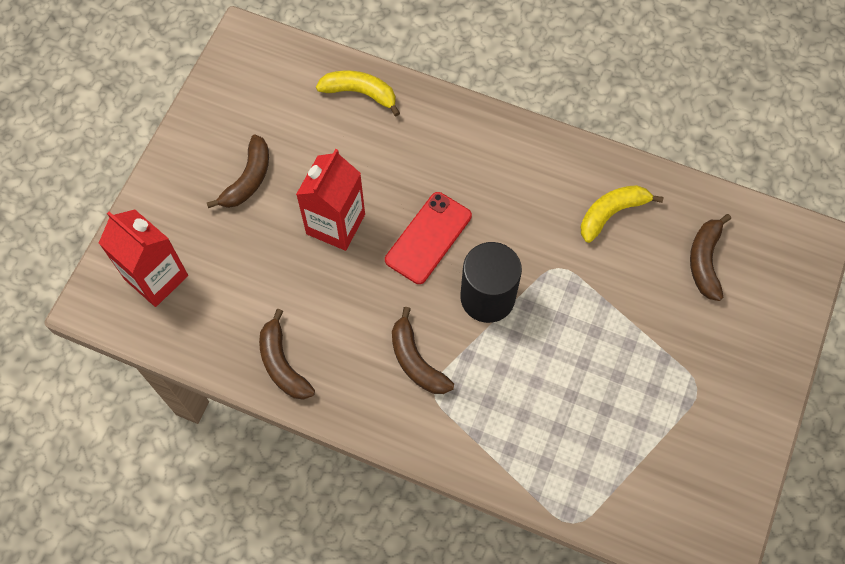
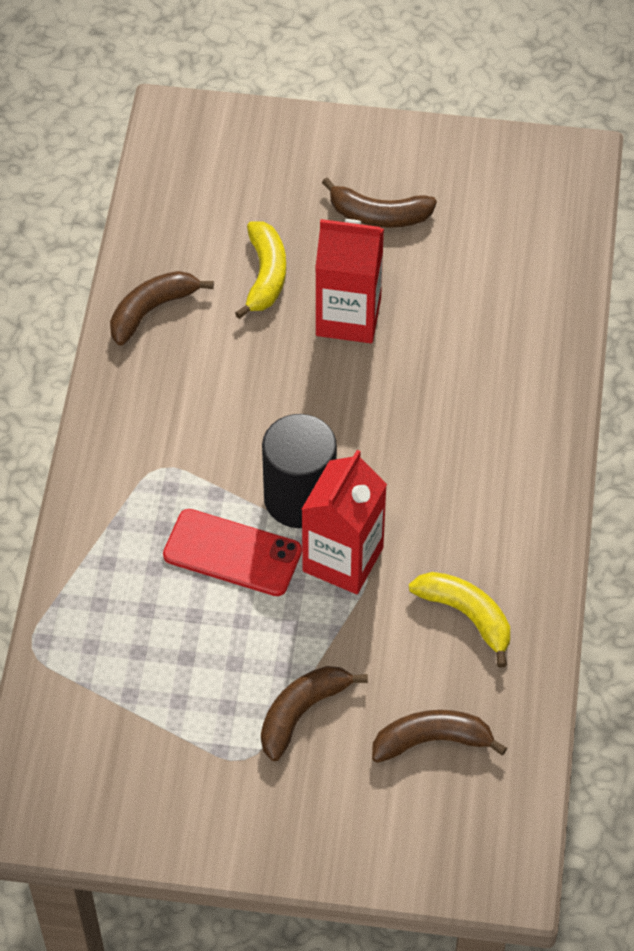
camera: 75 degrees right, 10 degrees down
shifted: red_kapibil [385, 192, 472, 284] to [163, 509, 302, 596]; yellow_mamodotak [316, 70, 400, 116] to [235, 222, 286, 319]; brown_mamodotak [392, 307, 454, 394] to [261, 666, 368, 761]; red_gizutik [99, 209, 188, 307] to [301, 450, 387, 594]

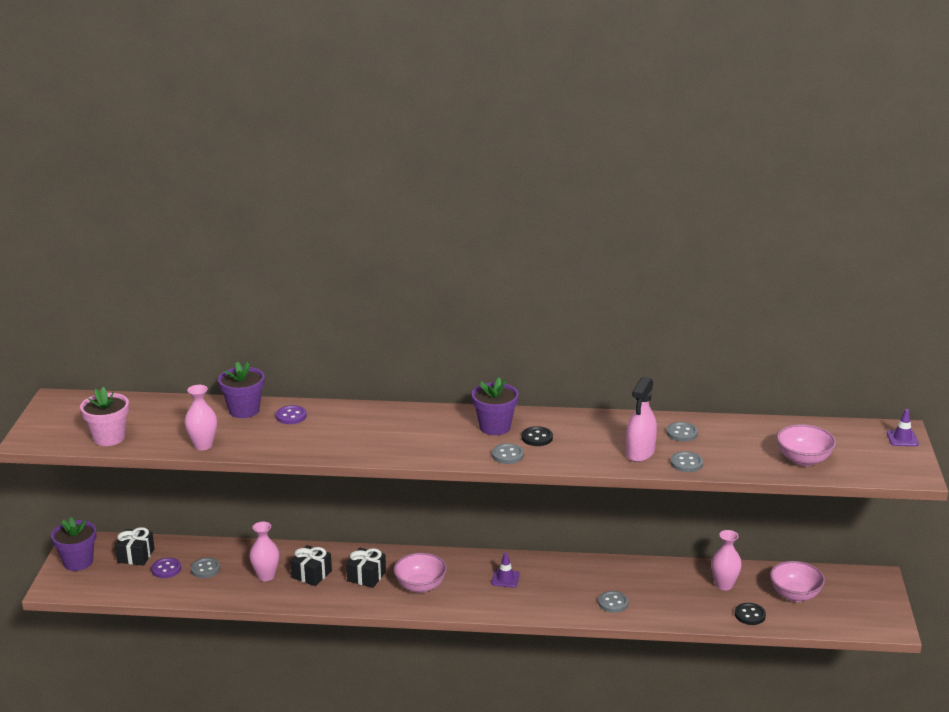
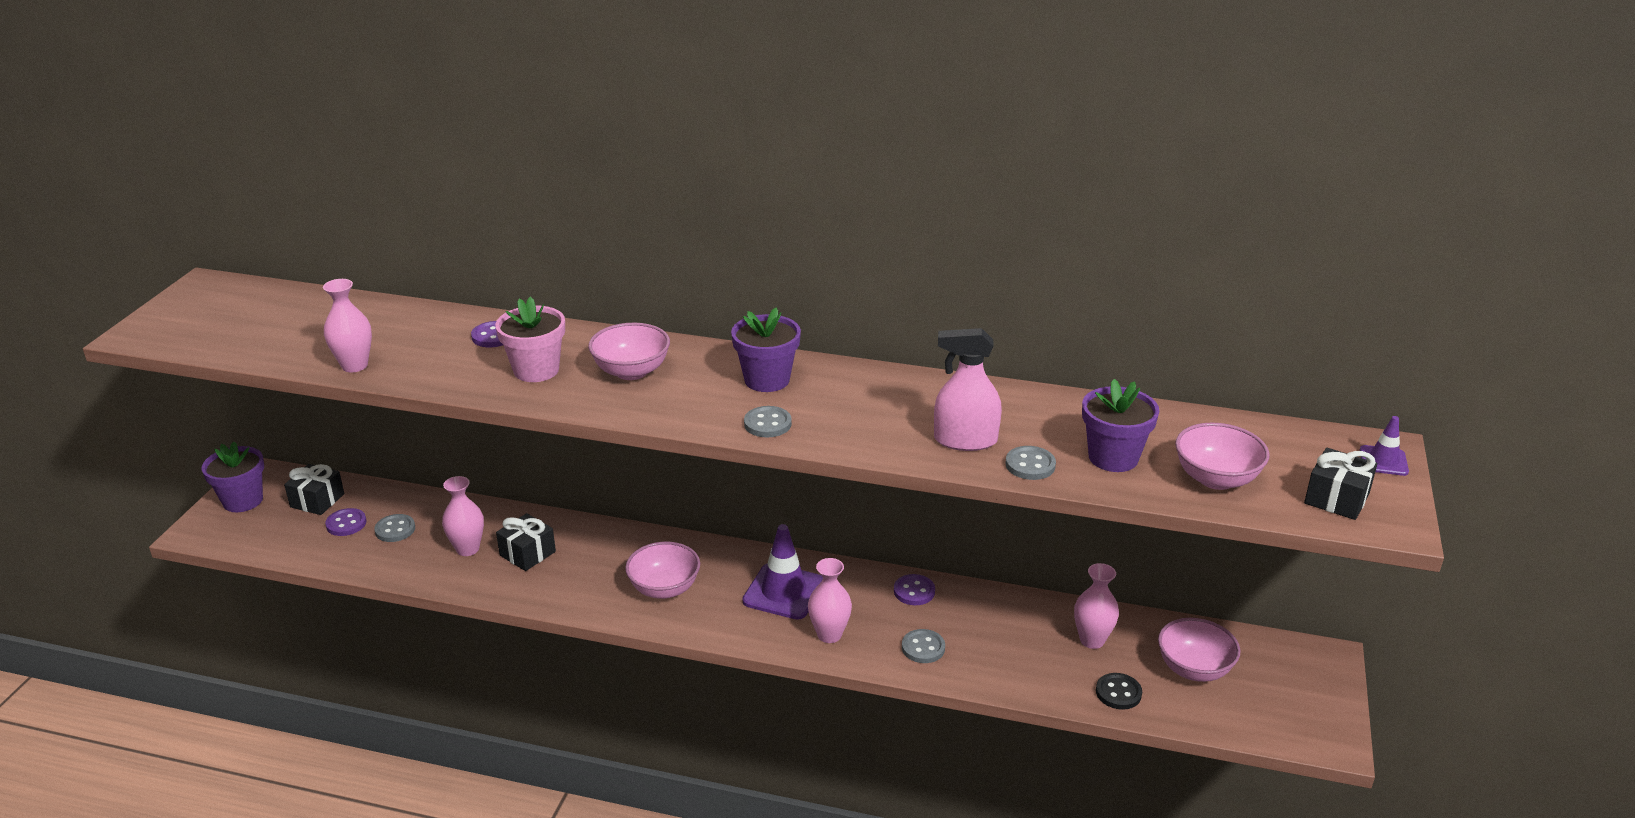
camera: 10 degrees right, 5 degrees up
gone: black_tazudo [522, 426, 553, 446]; grey_tazudo [666, 422, 698, 442]
new: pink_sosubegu [588, 323, 670, 380]; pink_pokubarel [808, 558, 852, 643]; purple_tazudo [894, 574, 935, 605]
shifted: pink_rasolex [80, 387, 129, 446] to [495, 296, 565, 382]; purple_rasolex [218, 362, 265, 418] to [1082, 379, 1159, 472]; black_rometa [346, 548, 386, 588] to [1304, 448, 1377, 520]
rotated: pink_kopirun [626, 377, 657, 462] = [934, 328, 1002, 451] 60 degrees clockwise
scaled: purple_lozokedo [491, 552, 520, 588] = [742, 524, 823, 620] x1.87

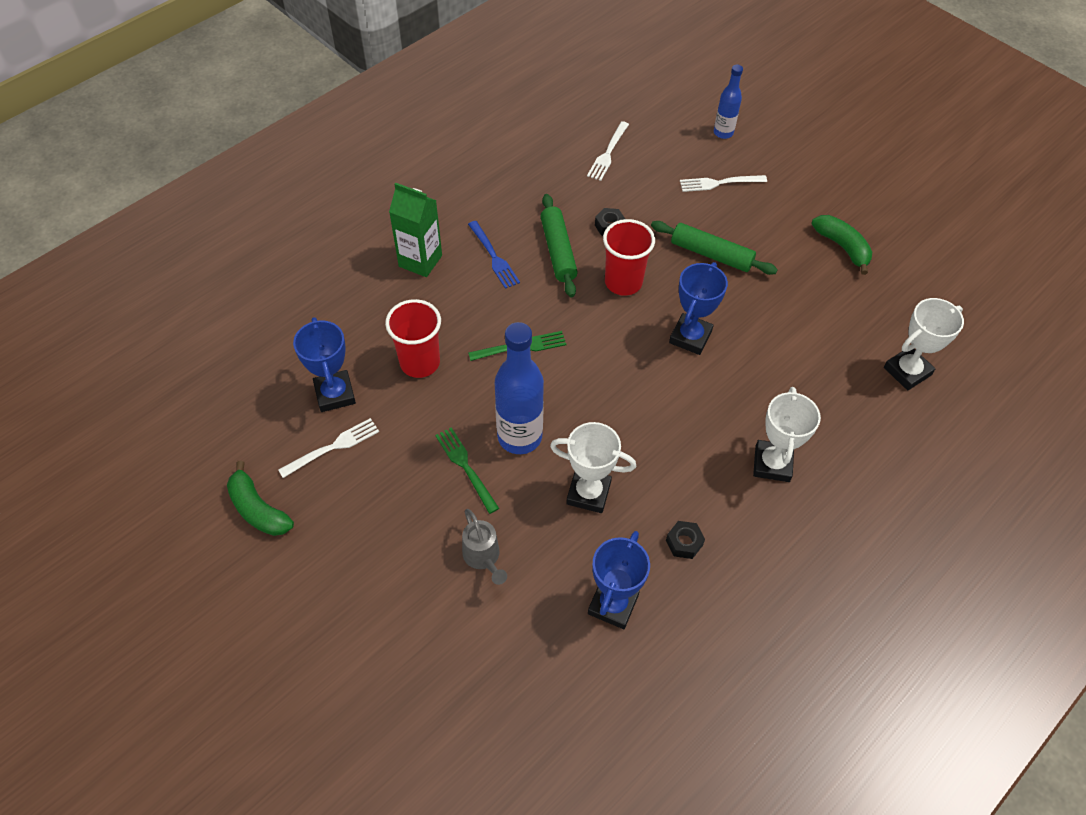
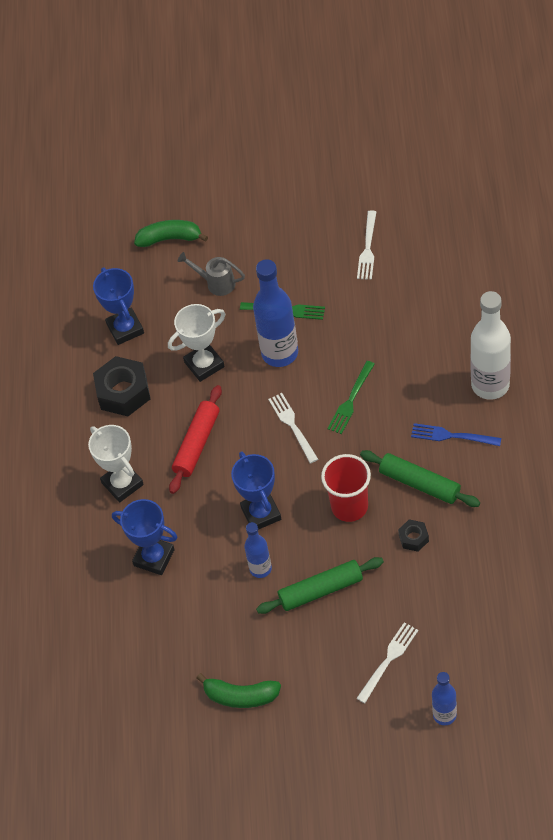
camera: 140 degrees right, 0 degrees up
gone: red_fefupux [385, 299, 441, 378]; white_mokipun [884, 298, 964, 390]
new: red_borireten [169, 385, 222, 494]; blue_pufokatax [244, 522, 272, 578]
shifted: blue_mokipun [293, 317, 356, 412] to [112, 499, 178, 575]; green_mamodotak [227, 461, 294, 536] to [134, 220, 208, 247]; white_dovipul [587, 121, 629, 181] to [268, 393, 318, 463]
swapped: green_gizutik [389, 183, 442, 277] to white_pufokatax [470, 291, 511, 400]
scaled: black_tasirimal [666, 521, 705, 559] = [93, 356, 151, 416] x2.00

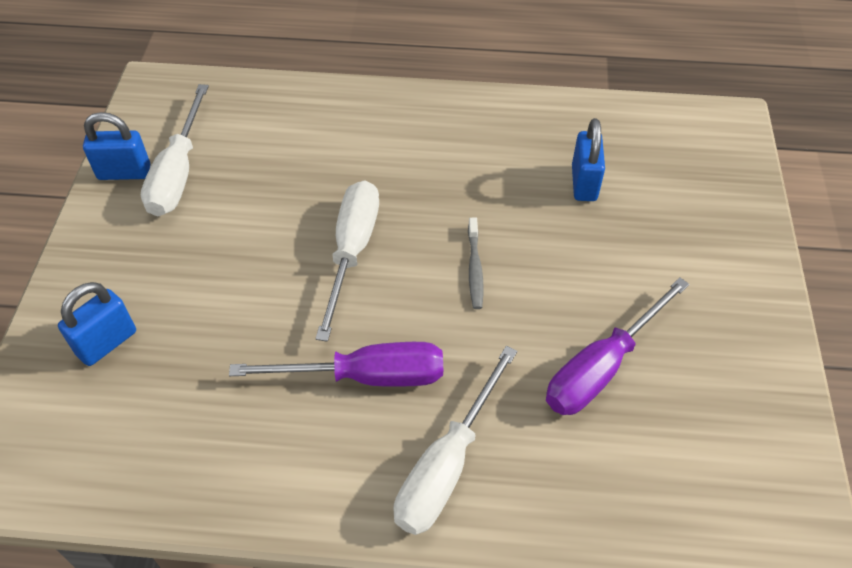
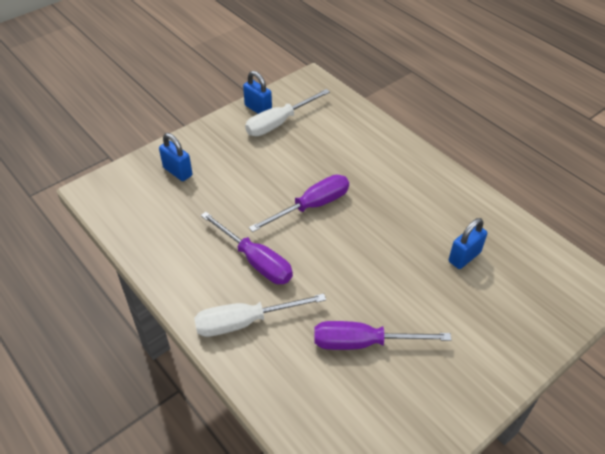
camera: 45 degrees right, 5 degrees down
gone: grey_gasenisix [468, 218, 484, 309]
repainted: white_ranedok [315, 181, 379, 342] to purple_ranedok [249, 175, 349, 232]
rotated: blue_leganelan [58, 282, 136, 366] = [159, 133, 192, 181] 45 degrees clockwise

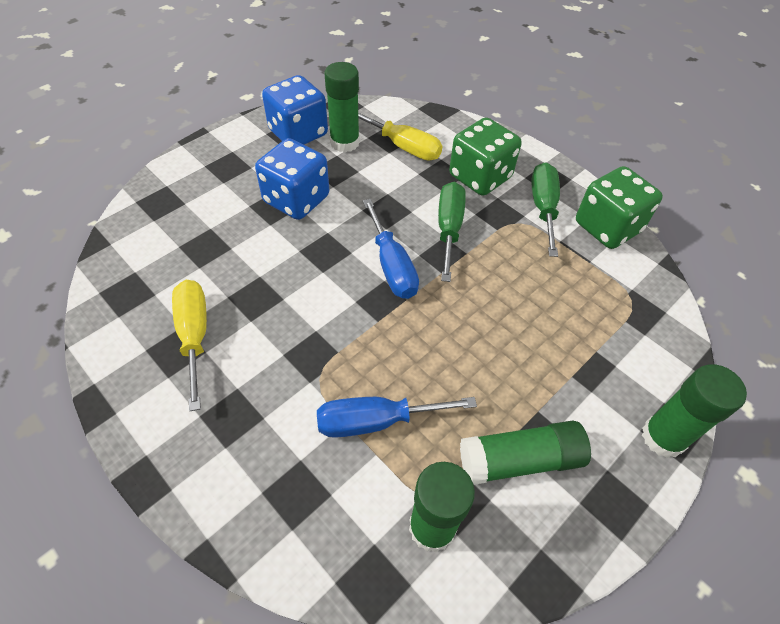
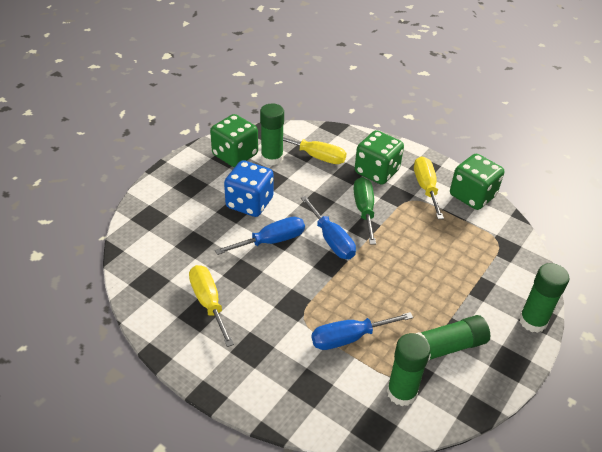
camera: 10 degrees left, 10 degrees down
new: blue_ranedok [215, 217, 305, 255]
repainted: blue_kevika [262, 75, 328, 145] to green_kevika [210, 114, 258, 167]; green_ranedok [531, 162, 560, 257] to yellow_ranedok [414, 156, 444, 219]

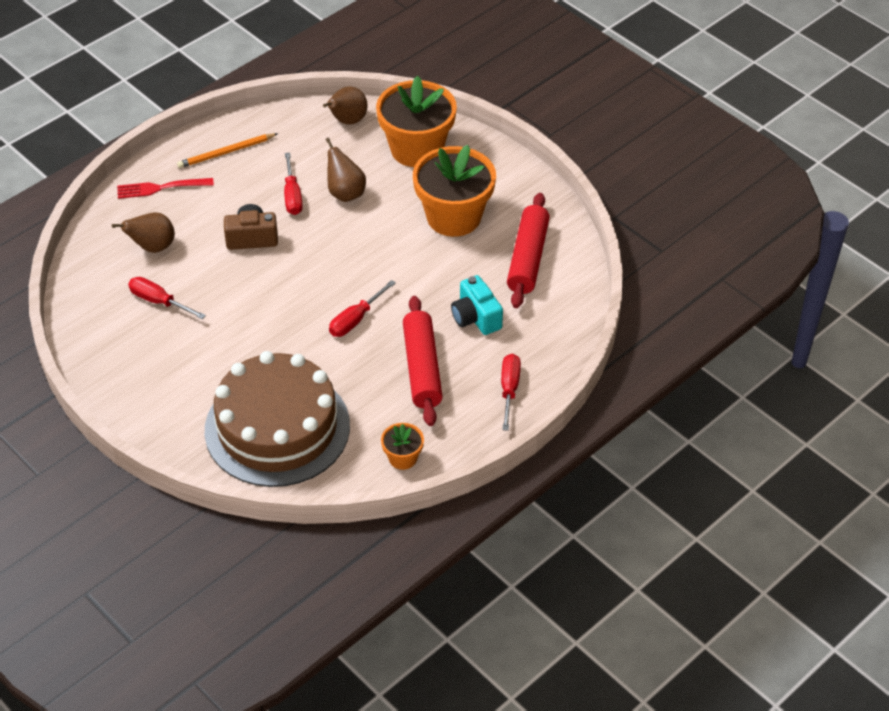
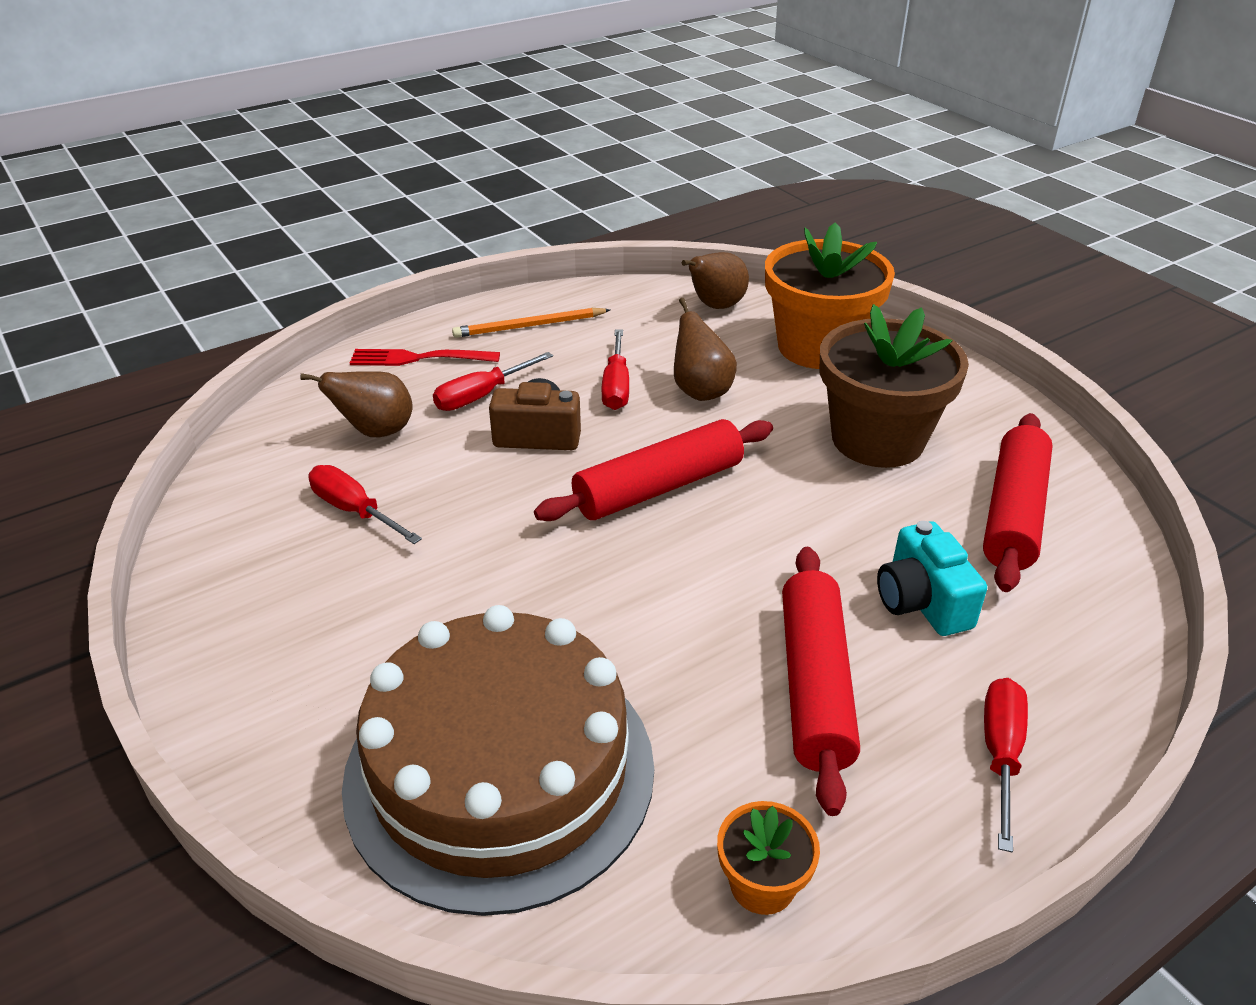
camera: 10 degrees right, 10 degrees down
new: red_borireten [534, 419, 773, 521]
shifted: red_ranedok [329, 280, 396, 337] to [433, 352, 553, 411]
repainted: orange_rasolex [413, 145, 496, 237] to brown_rasolex [820, 304, 969, 468]

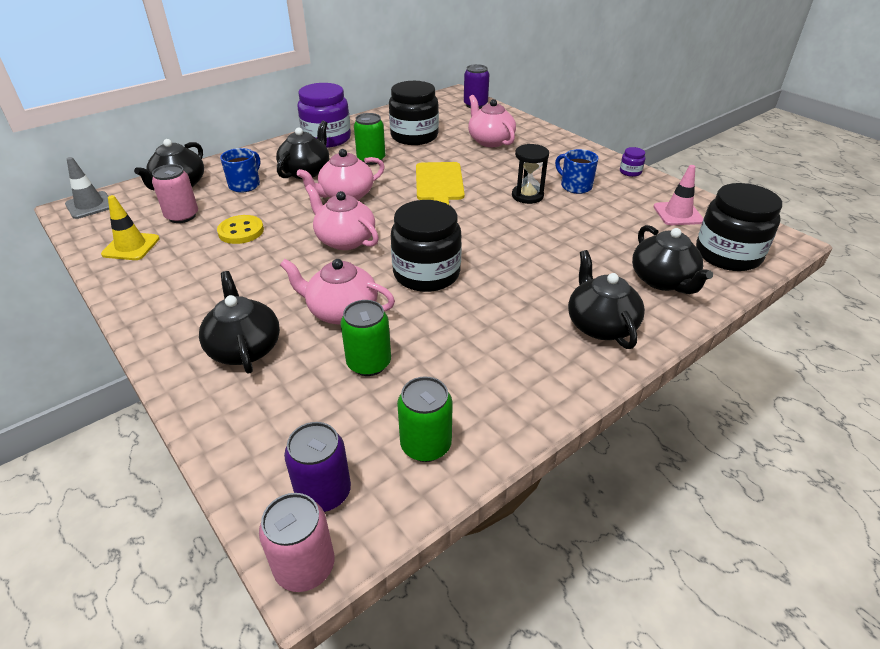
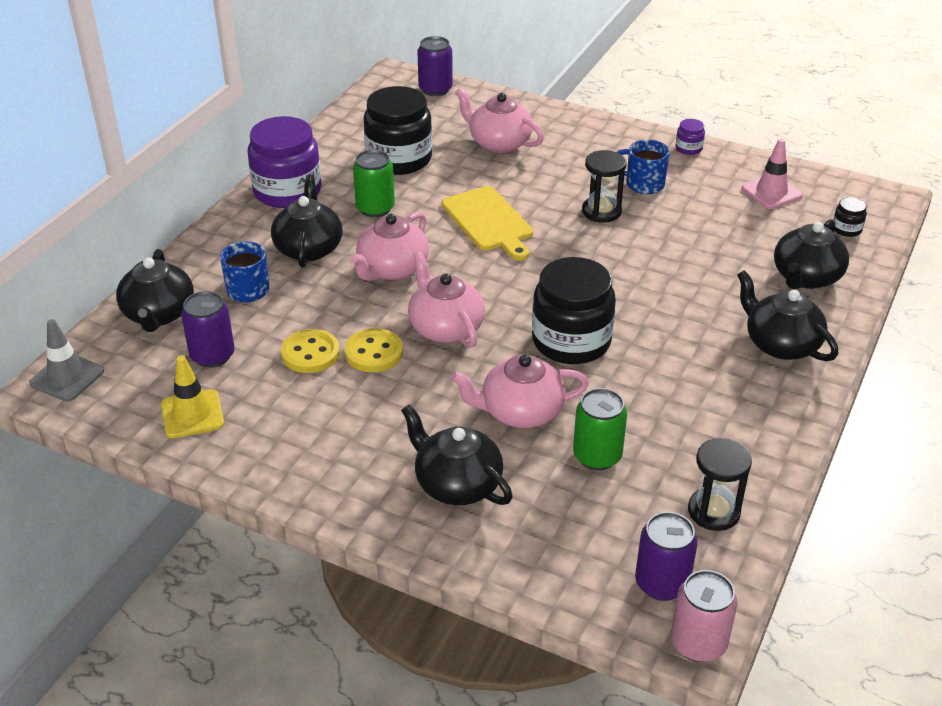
camera: 25 degrees left, 0 degrees up
new: yellow_tazudo [344, 328, 403, 372]
swapped: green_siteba [397, 376, 453, 462] to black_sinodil [688, 438, 752, 531]
repainted: pink_siteba [152, 164, 198, 223] to purple_siteba [181, 291, 235, 368]
rotated: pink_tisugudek [305, 184, 379, 250] = [408, 251, 485, 348] 45 degrees clockwise; black_tisugudek [632, 225, 713, 294] = [774, 219, 849, 289] 75 degrees clockwise
scaled: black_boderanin [696, 183, 782, 271] = [833, 197, 867, 237] x0.42

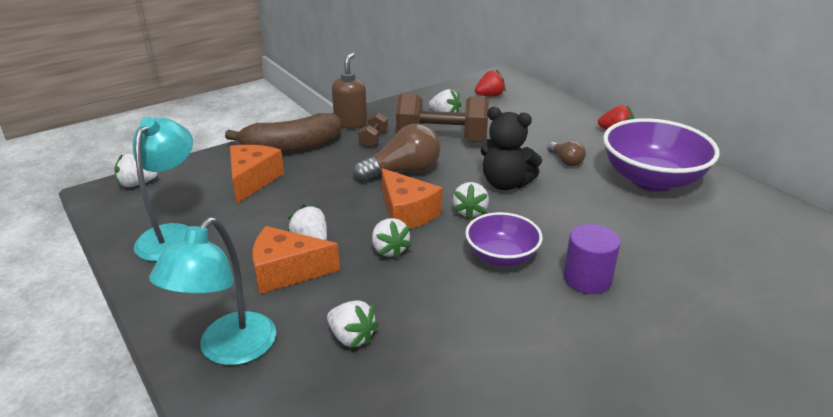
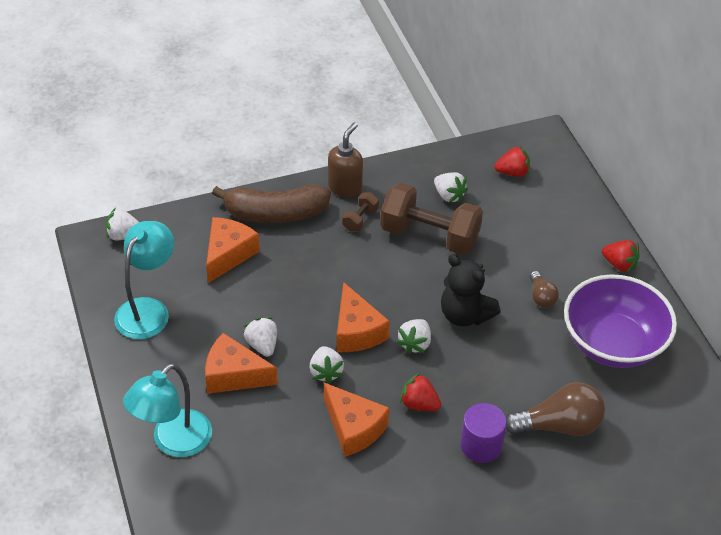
camera: 15 degrees right, 15 degrees up
gone: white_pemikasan [327, 300, 379, 348]
new: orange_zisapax [324, 383, 389, 457]
shifted: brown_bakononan [353, 124, 441, 182] to [506, 382, 605, 436]
swapped: purple_sosubegu [465, 212, 543, 267] to red_pemikasan [400, 373, 441, 411]

